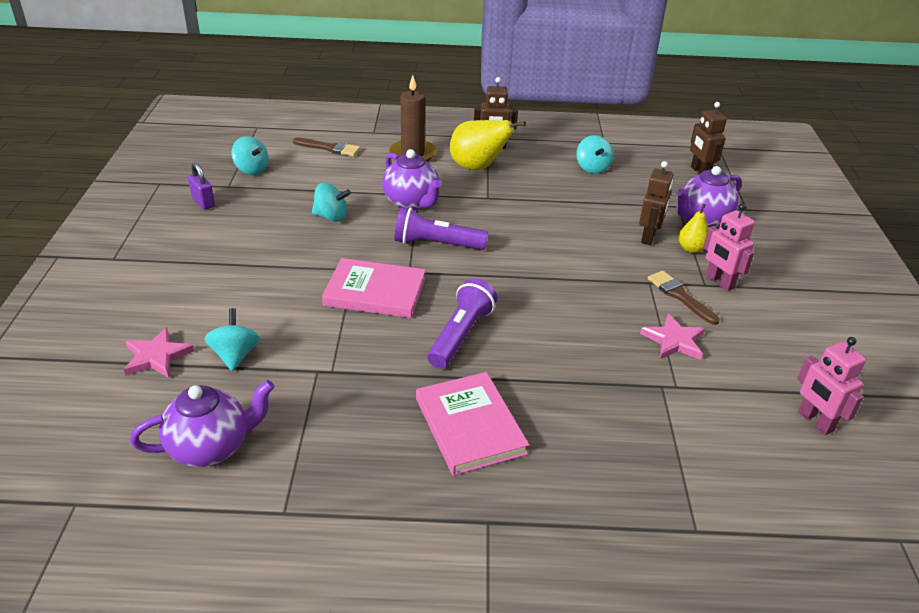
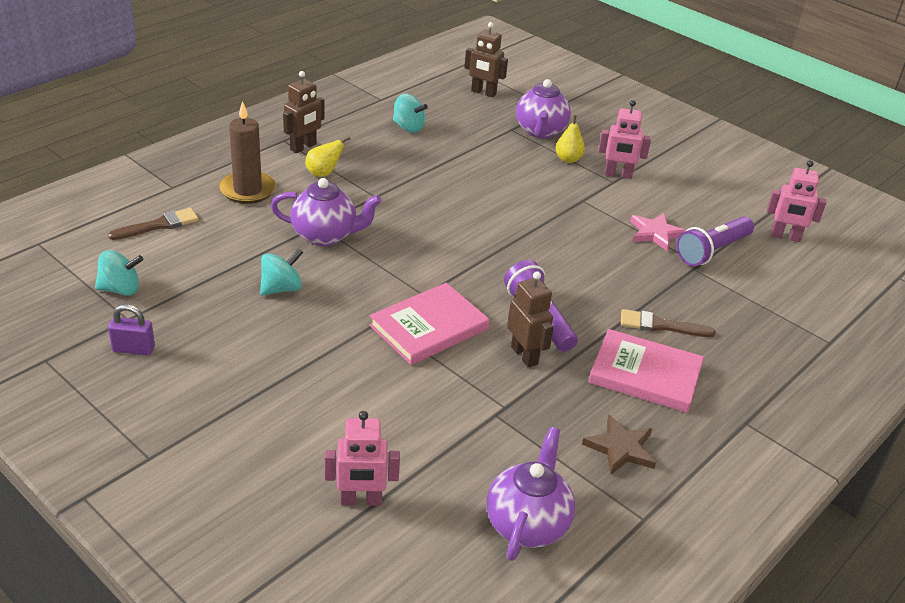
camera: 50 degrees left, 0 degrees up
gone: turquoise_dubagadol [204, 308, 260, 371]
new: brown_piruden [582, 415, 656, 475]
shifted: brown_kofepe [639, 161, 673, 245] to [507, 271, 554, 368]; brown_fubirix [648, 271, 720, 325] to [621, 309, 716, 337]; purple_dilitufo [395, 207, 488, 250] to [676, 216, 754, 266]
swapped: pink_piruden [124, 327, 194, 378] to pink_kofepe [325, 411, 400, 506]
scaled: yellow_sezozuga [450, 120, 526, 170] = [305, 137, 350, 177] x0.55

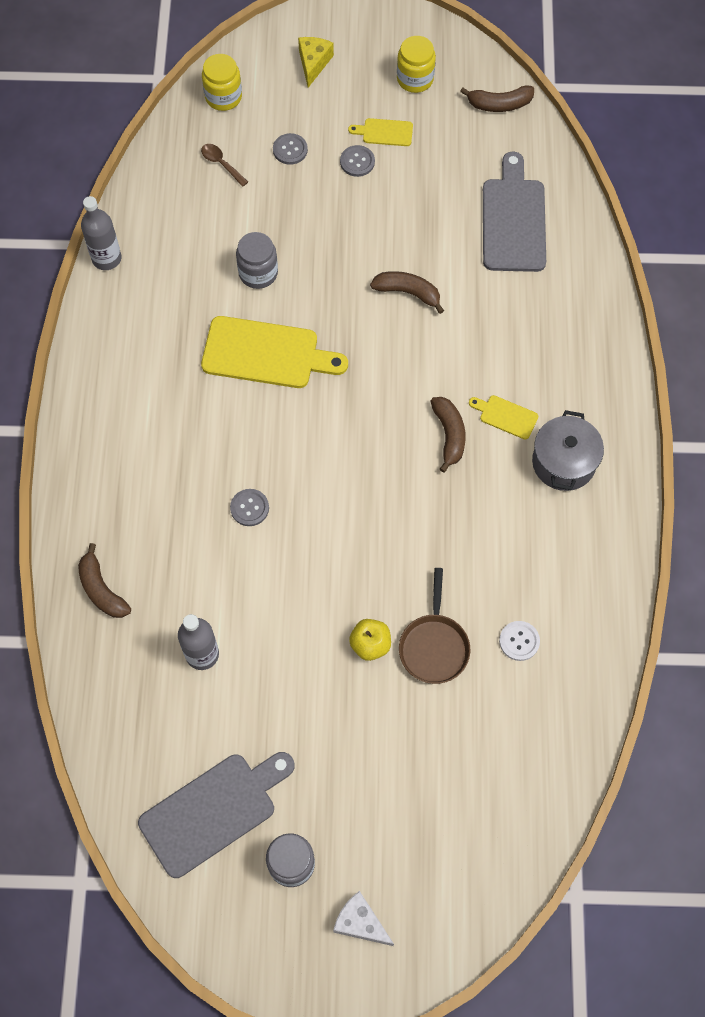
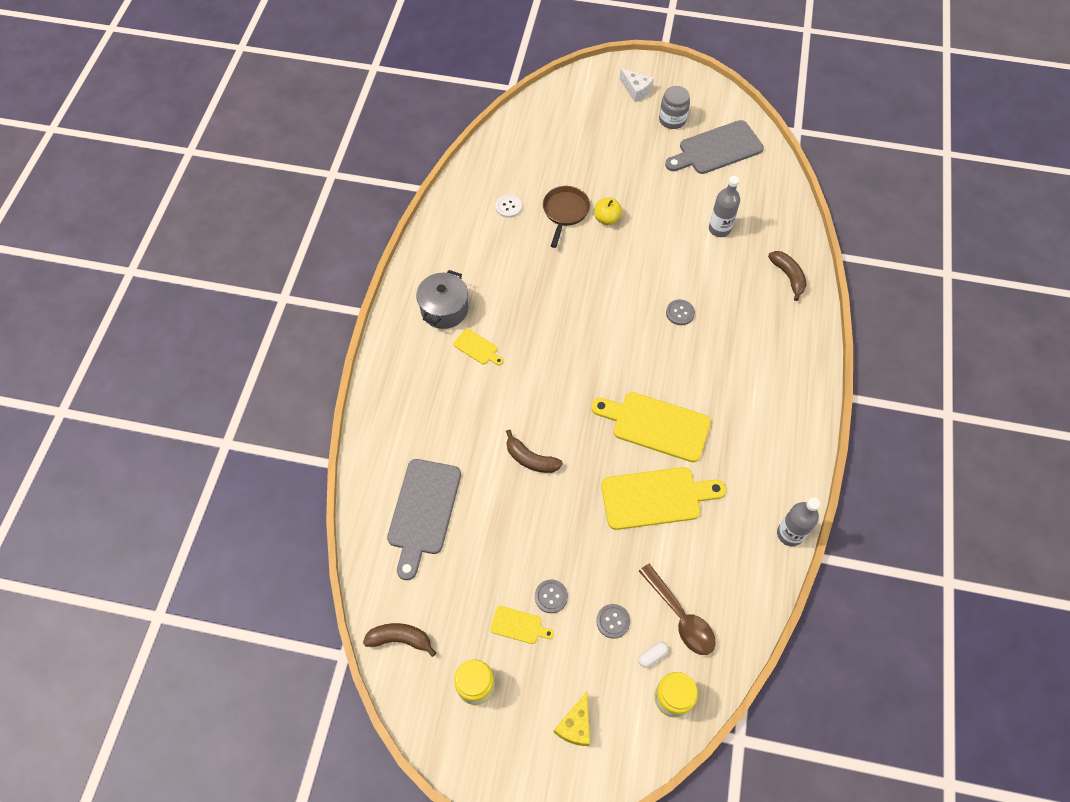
camera: 170 degrees left, 5 degrees down
gone: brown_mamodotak [430, 397, 466, 473]
new: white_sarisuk [639, 642, 668, 668]
swapped: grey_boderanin [236, 232, 278, 289] to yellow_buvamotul [601, 467, 726, 530]
scaled: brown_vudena [201, 144, 248, 187] = [639, 564, 716, 655] x1.78

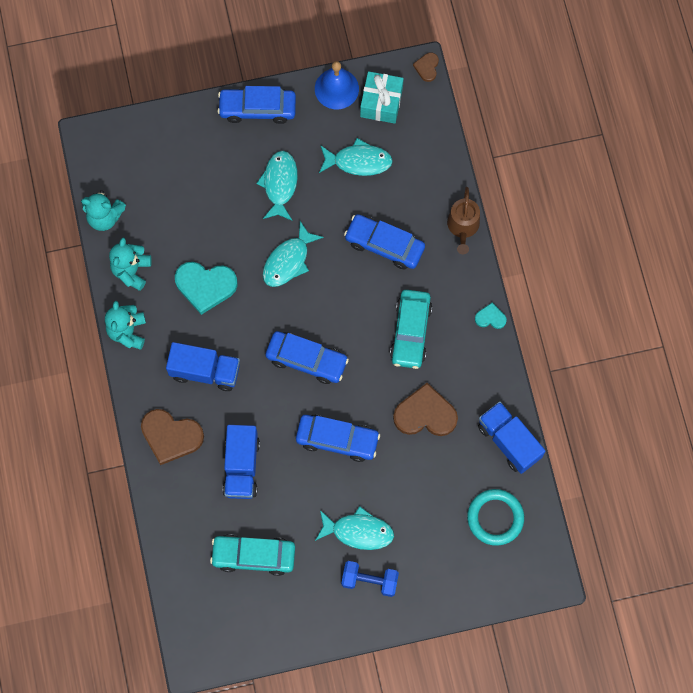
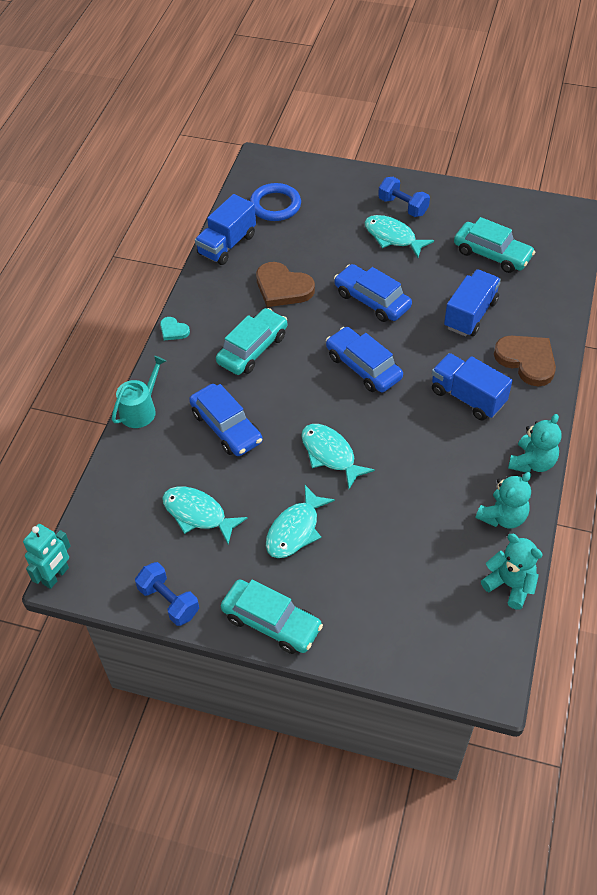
camera: 150 degrees left, 20 degrees down
gone: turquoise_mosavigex [175, 262, 238, 315]; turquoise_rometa [360, 71, 404, 124]
swapped: brown_mosavigex [413, 52, 439, 82] to turquoise_kofepe [23, 524, 71, 589]; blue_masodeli [315, 61, 359, 109] to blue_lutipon [135, 562, 199, 626]
repainted: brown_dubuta [447, 187, 480, 254] to turquoise_dubuta [112, 356, 166, 428]; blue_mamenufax [217, 86, 296, 124] to turquoise_mamenufax [221, 579, 323, 654]; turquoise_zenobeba [467, 489, 524, 546] to blue_zenobeba [250, 183, 301, 221]
rotated: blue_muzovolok [478, 402, 546, 474] = [195, 194, 256, 265] 45 degrees clockwise; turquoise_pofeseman [263, 221, 324, 287] = [301, 424, 375, 489] 105 degrees counterclockwise

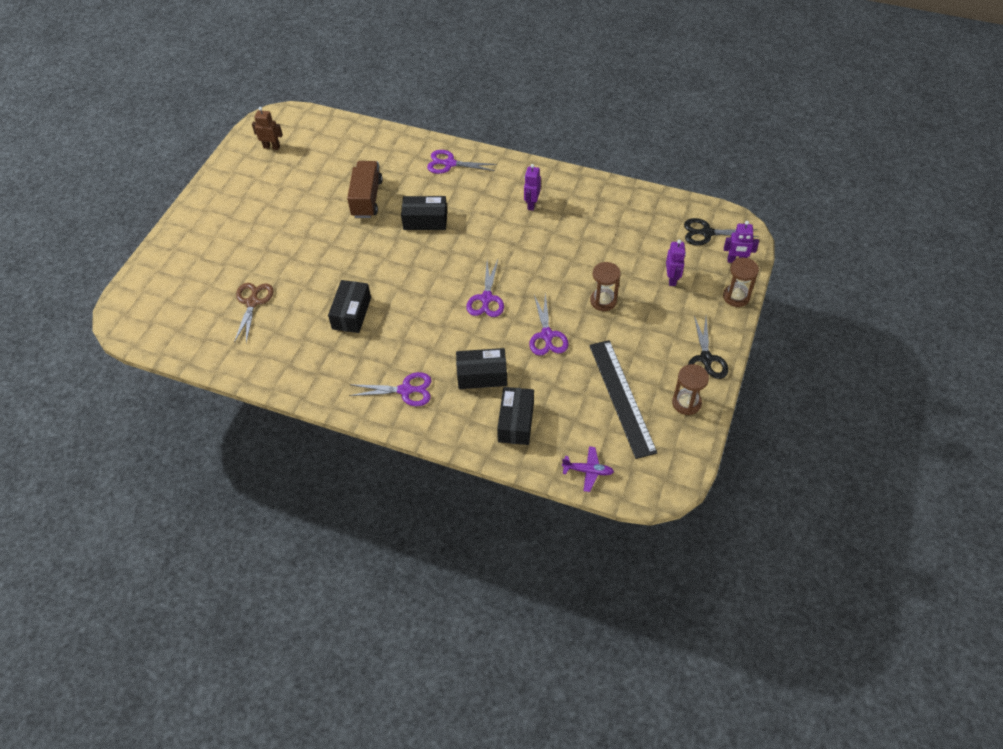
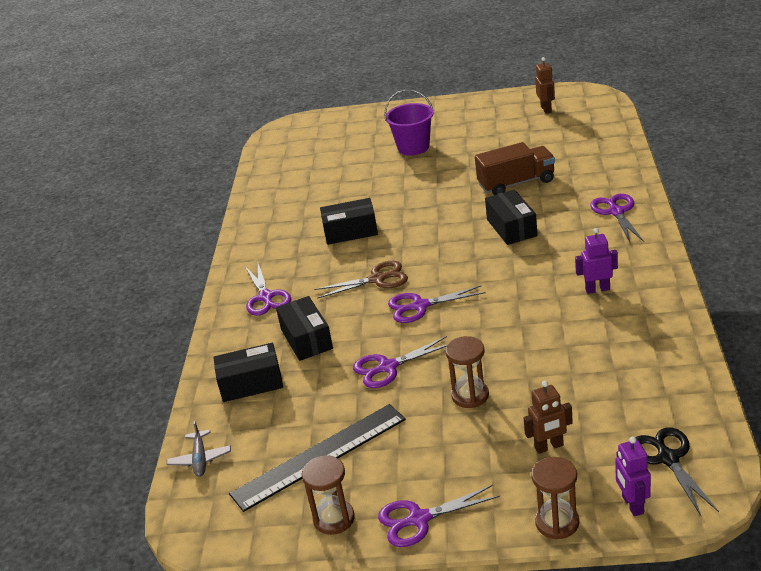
camera: 75 degrees right, 20 degrees down
new: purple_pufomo [384, 89, 433, 155]
shifted: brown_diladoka [234, 283, 274, 343] to [314, 261, 408, 299]
repainted: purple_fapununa [562, 446, 614, 492] to grey_fapununa [167, 421, 231, 477]; black_diladoka [688, 316, 728, 379] to purple_diladoka [378, 485, 500, 547]; purple_kofepe [666, 240, 686, 286] to brown_kofepe [524, 381, 573, 454]

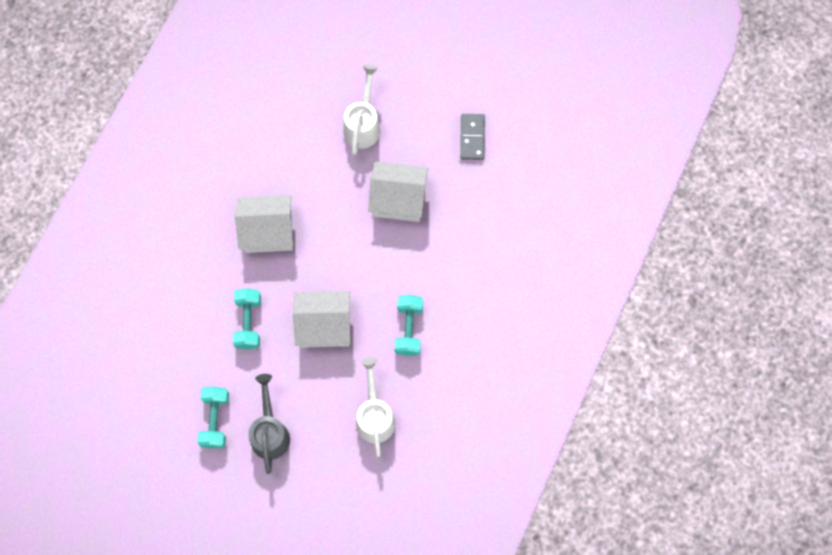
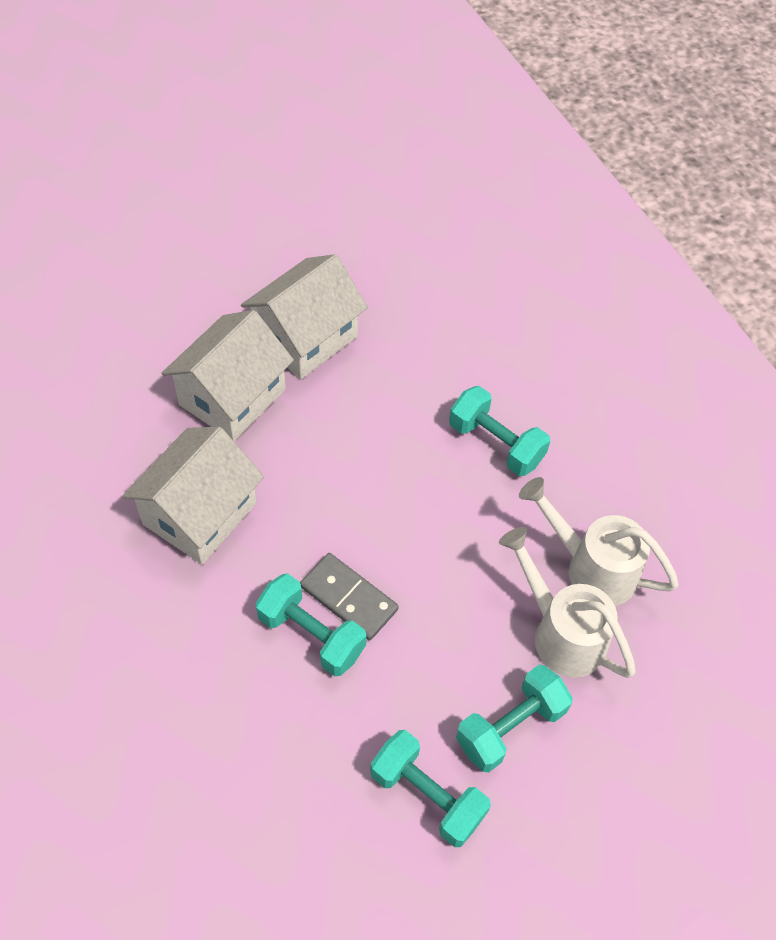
camera: 55 degrees left, 15 degrees down
shifted: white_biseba [293, 291, 351, 348] to [161, 310, 294, 441]; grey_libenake [460, 114, 485, 160] to [300, 553, 399, 641]; white_dubuta [343, 65, 380, 155] to [499, 527, 636, 678]
swapped: grey_dubuta [248, 374, 290, 474] to turquoise_lutipon [456, 665, 573, 772]

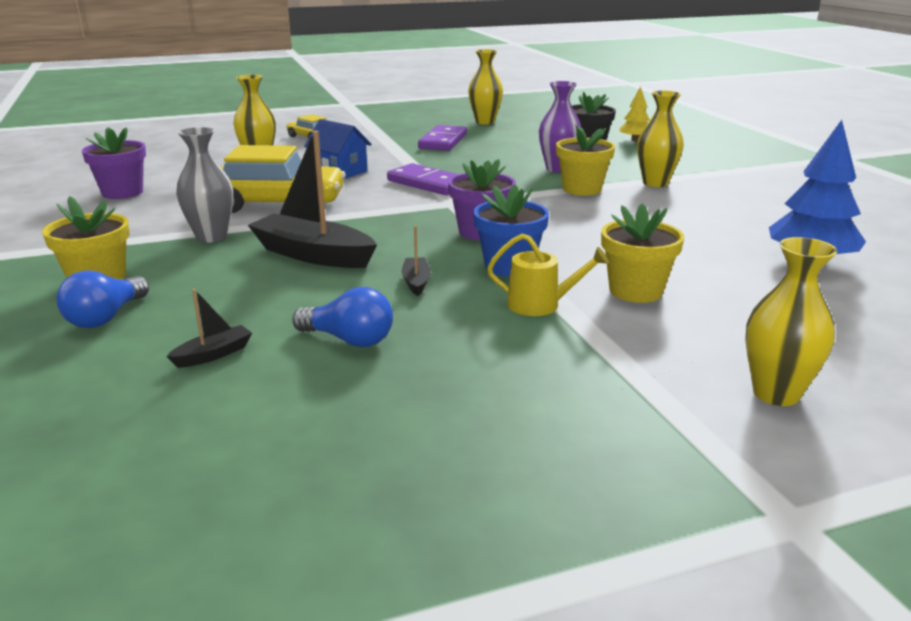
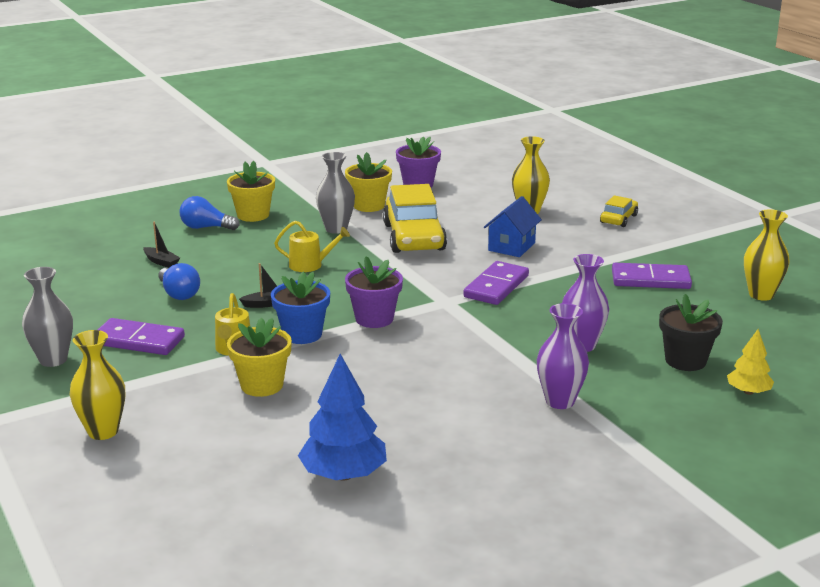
camera: 80 degrees right, 0 degrees up
new: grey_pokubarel [22, 267, 73, 367]; purple_libenake [98, 318, 185, 355]
shifted: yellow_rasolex [556, 124, 615, 196] to [345, 152, 392, 212]
swapped: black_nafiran [248, 131, 377, 268] to yellow_dubuta [274, 221, 350, 272]
repainted: yellow_pokubarel [637, 90, 684, 187] to purple_pokubarel [537, 303, 589, 409]
rotated: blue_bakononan [292, 287, 393, 347] = [159, 263, 200, 300] 45 degrees counterclockwise

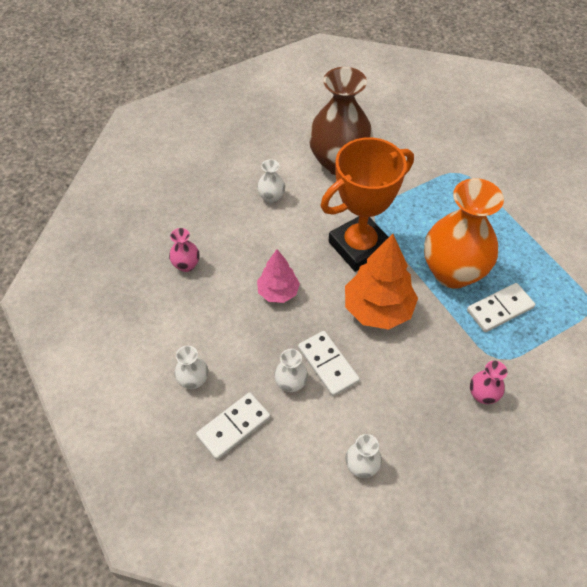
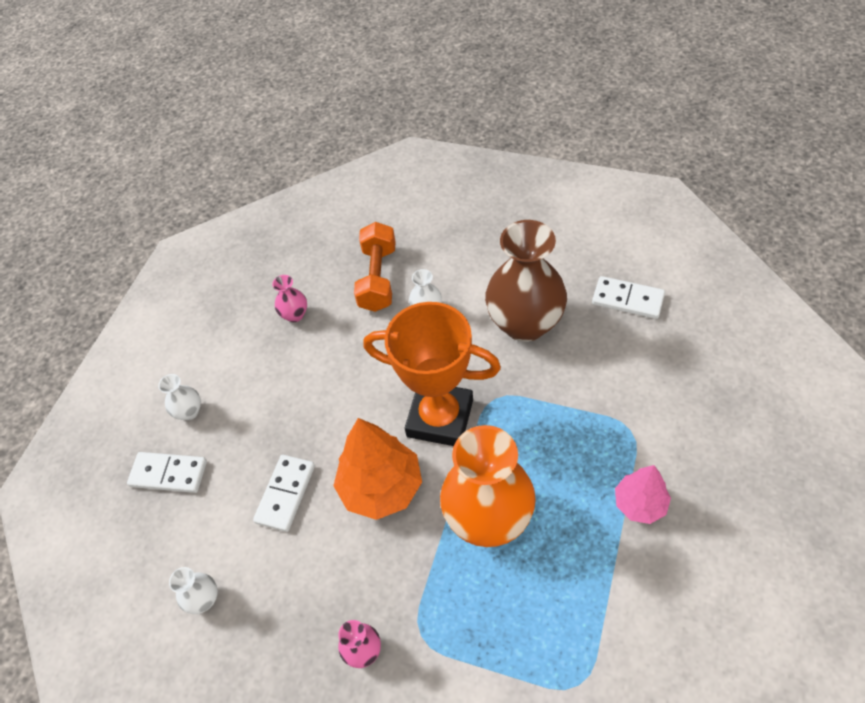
camera: 55 degrees right, 0 degrees up
gone: white_pokubarel [274, 349, 308, 392]
new: orange_lutipon [354, 222, 396, 312]
shifted: white_libenake [467, 283, 535, 332] to [592, 276, 665, 319]; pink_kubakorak [257, 249, 300, 303] to [615, 465, 671, 524]

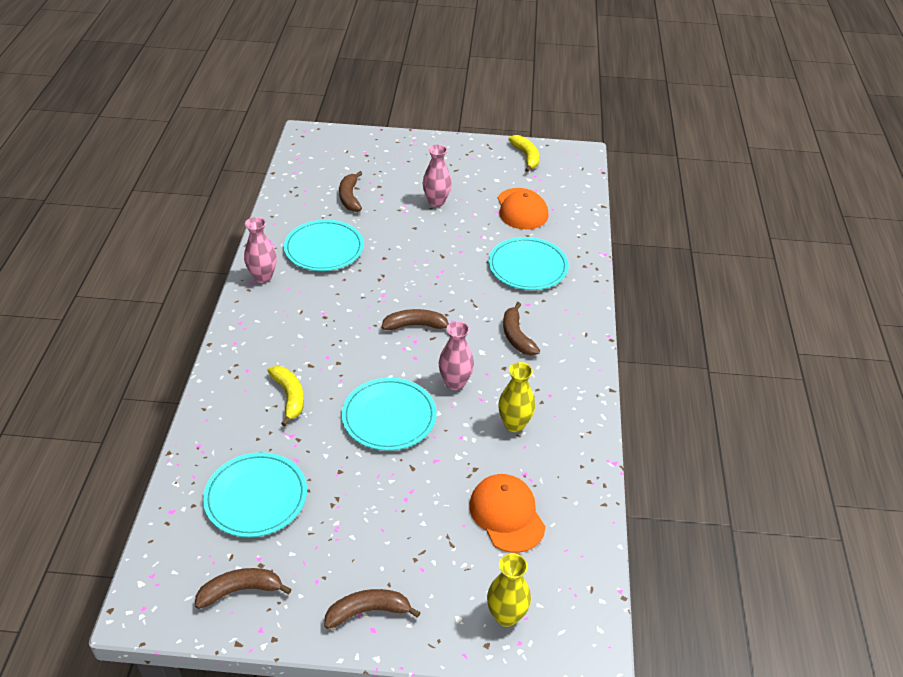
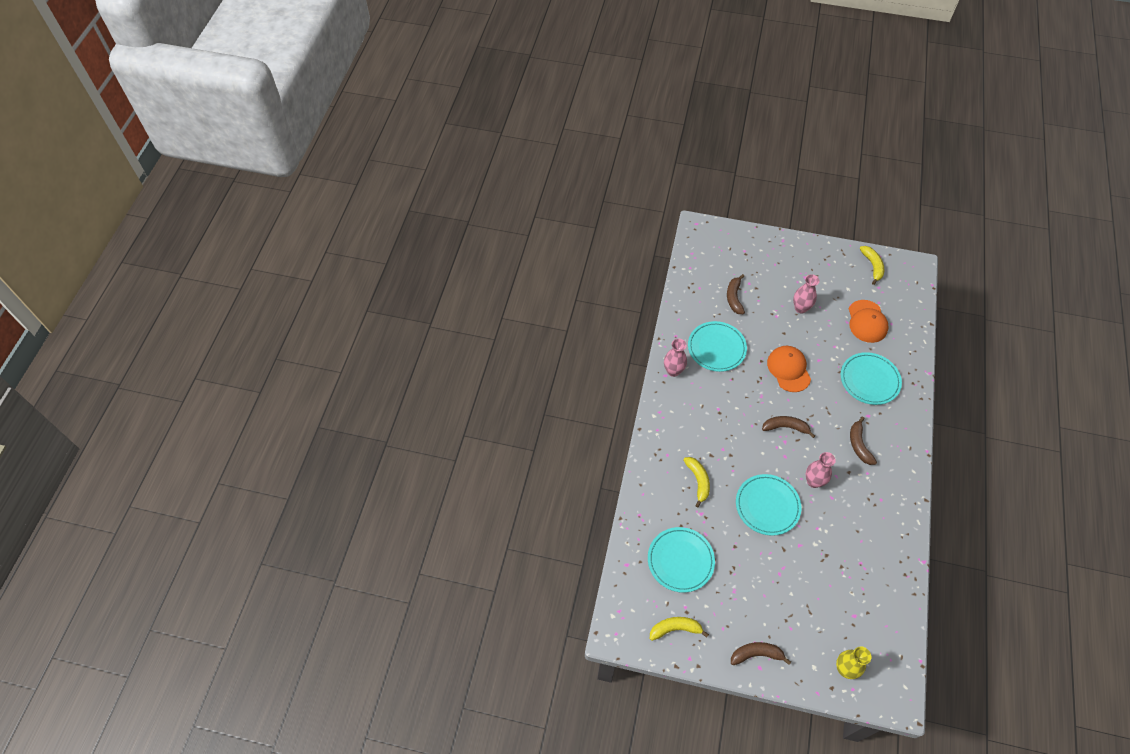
camera: 10 degrees right, 15 degrees up
gone: yellow_pokubarel [498, 362, 535, 432]
shifted: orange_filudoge [469, 474, 546, 553] to [767, 346, 811, 392]
repainted: brown_mamodotak [195, 568, 291, 609] to yellow_mamodotak [650, 617, 709, 641]

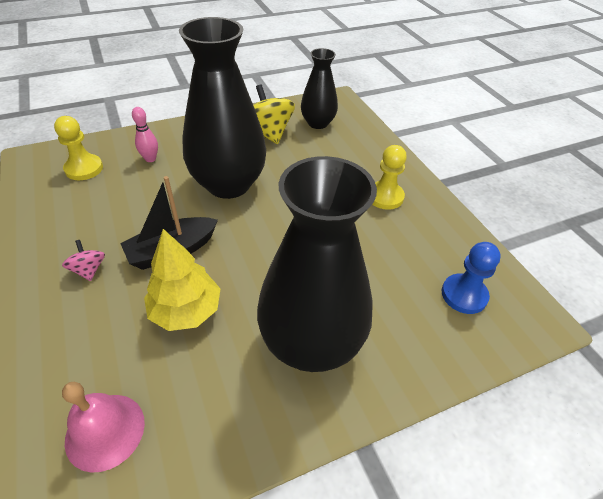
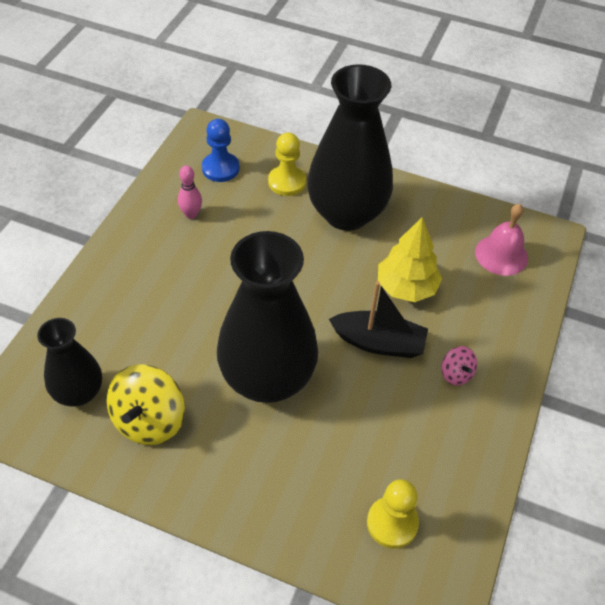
camera: 135 degrees left, 5 degrees up
shifted: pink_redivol [132, 107, 158, 162] to [178, 165, 202, 219]; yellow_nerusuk [372, 145, 407, 210] to [268, 132, 306, 196]
rotated: pink_dubagadol [62, 240, 105, 281] = [441, 346, 477, 385] 45 degrees counterclockwise

